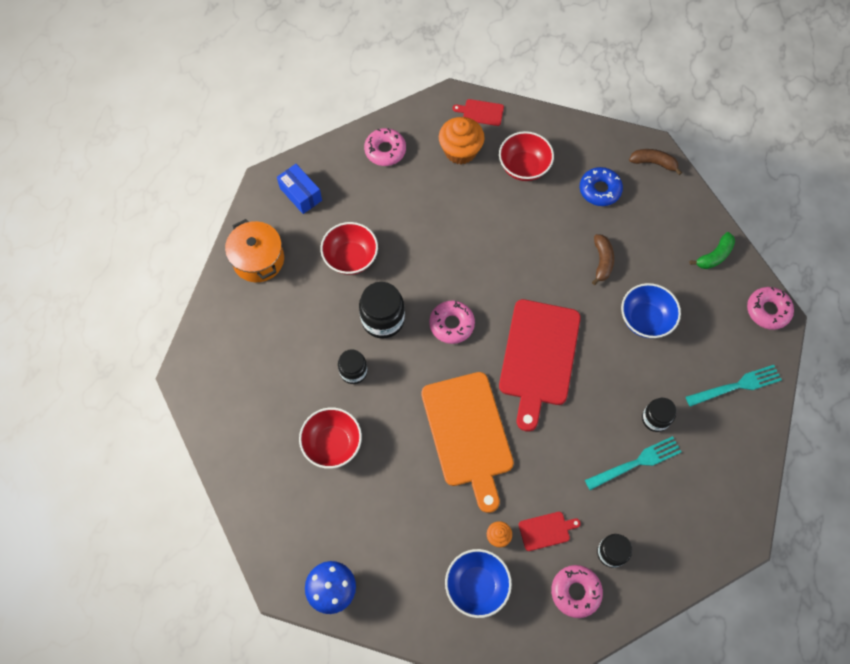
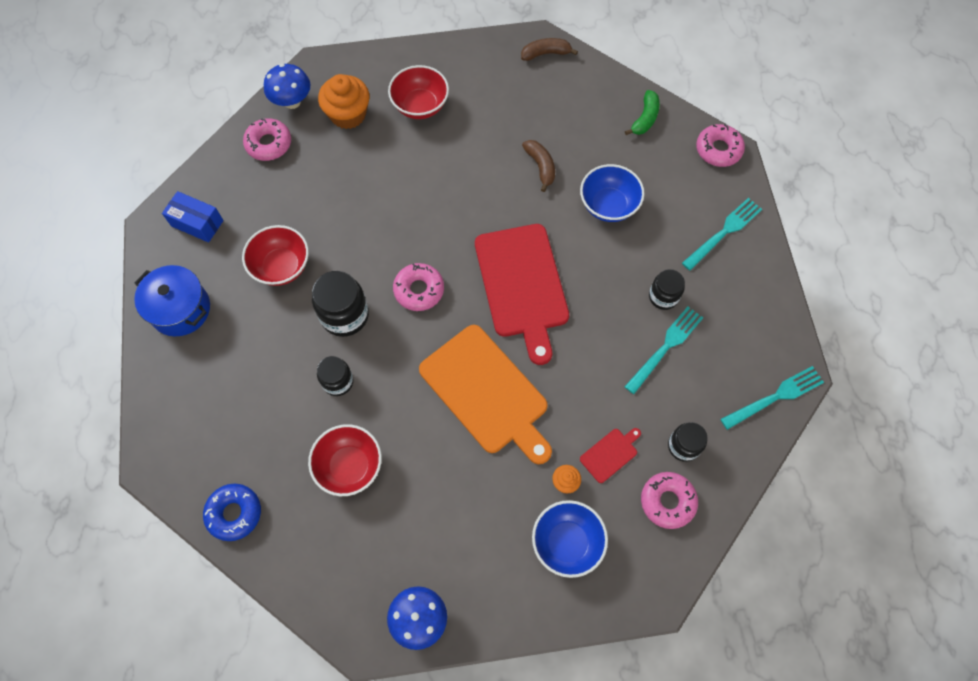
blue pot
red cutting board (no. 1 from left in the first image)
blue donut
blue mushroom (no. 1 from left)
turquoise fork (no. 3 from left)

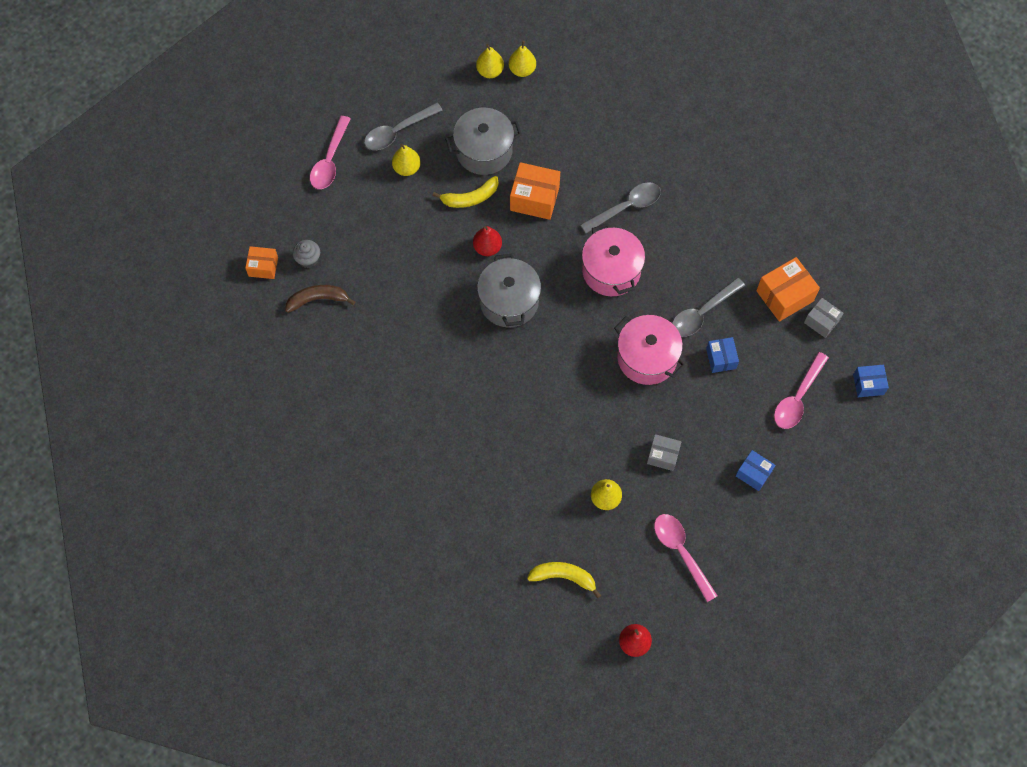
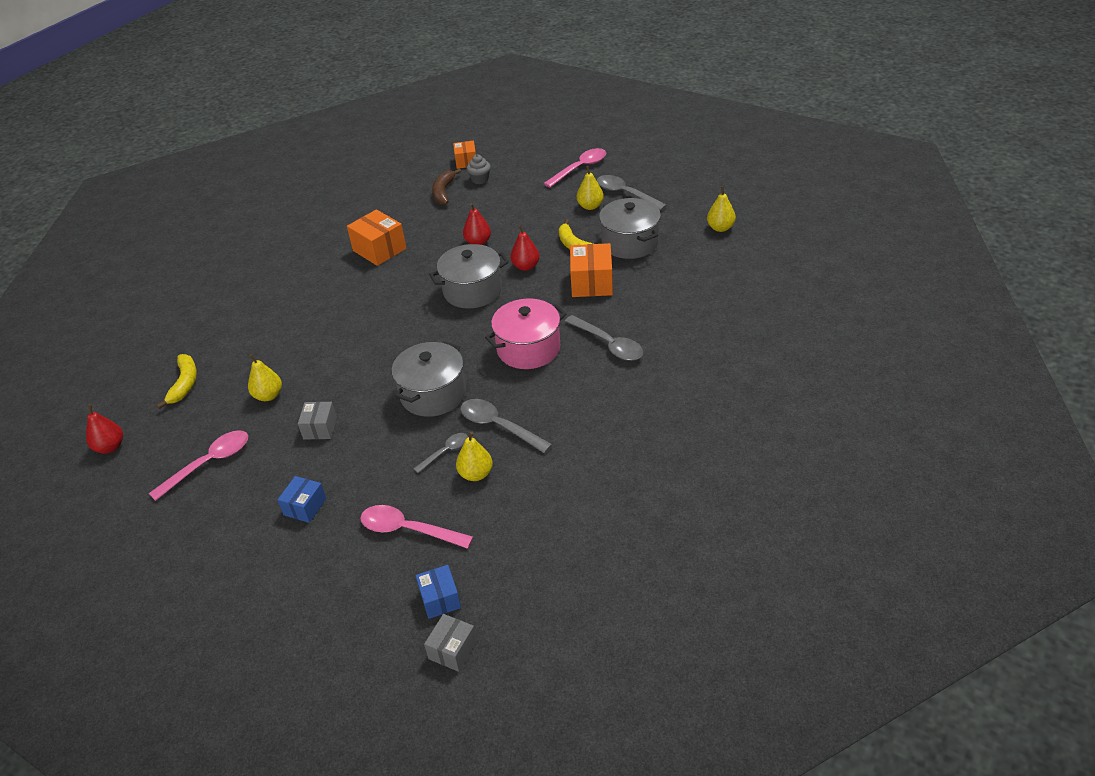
brown banana
pink spoon (no. 3 from left)
yellow pear (no. 2 from left)
grey pot (no. 1 from left)
grey spoon (no. 1 from left)
orange box (no. 1 from left)
grey box (no. 2 from left)
red pear (no. 2 from left)

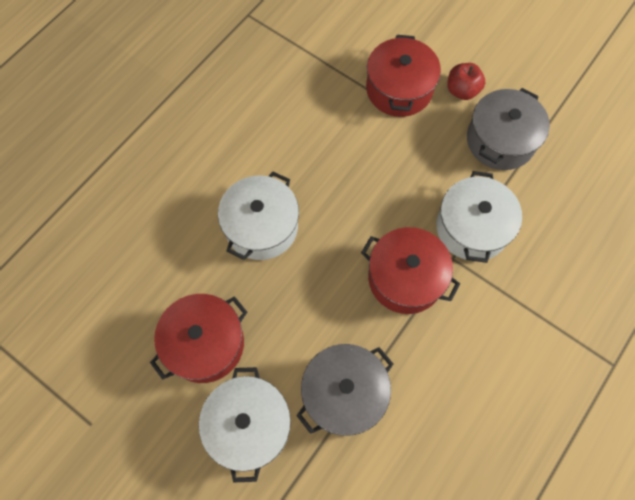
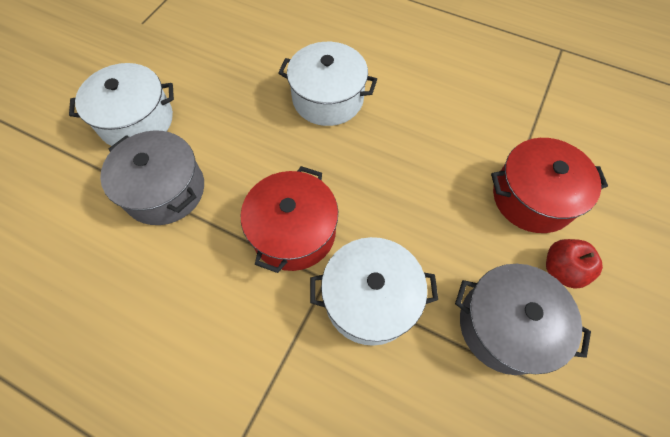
red pot (no. 1 from left in the first image)

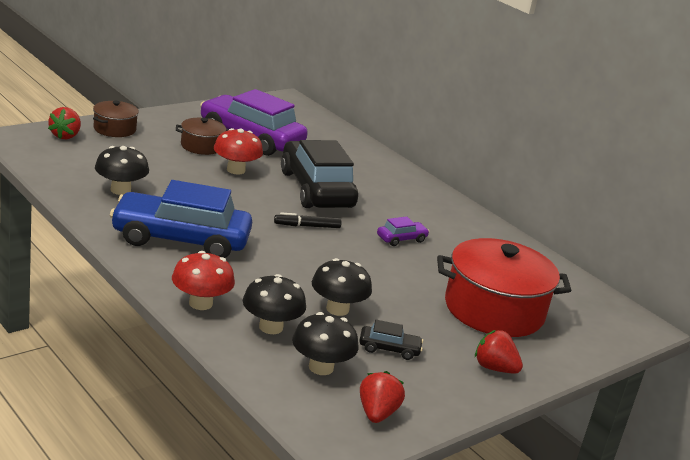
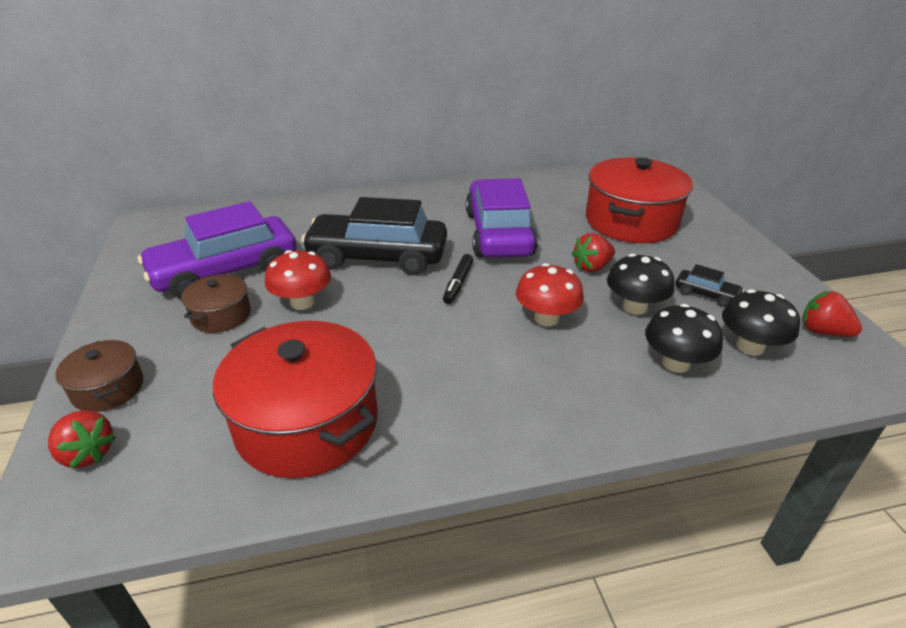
red pot (no. 1 from left)
blue car
red mushroom (no. 2 from left)
black car (no. 2 from left)
purple car (no. 2 from left)
red strawberry (no. 2 from left)

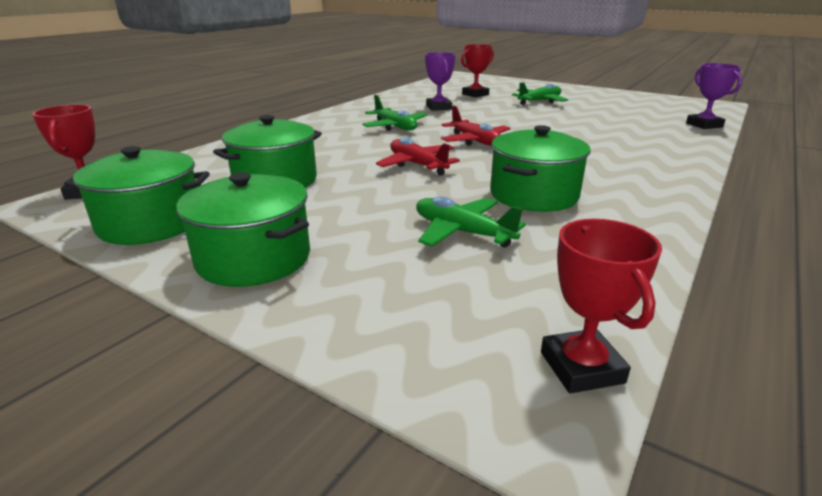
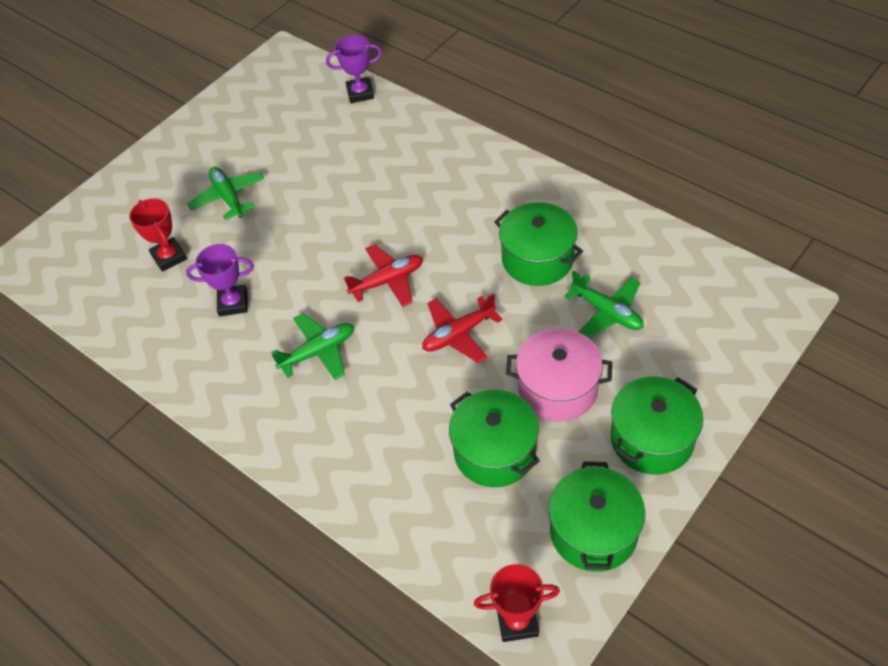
green plane (no. 3 from left)
red trophy (no. 3 from left in the first image)
pink pot

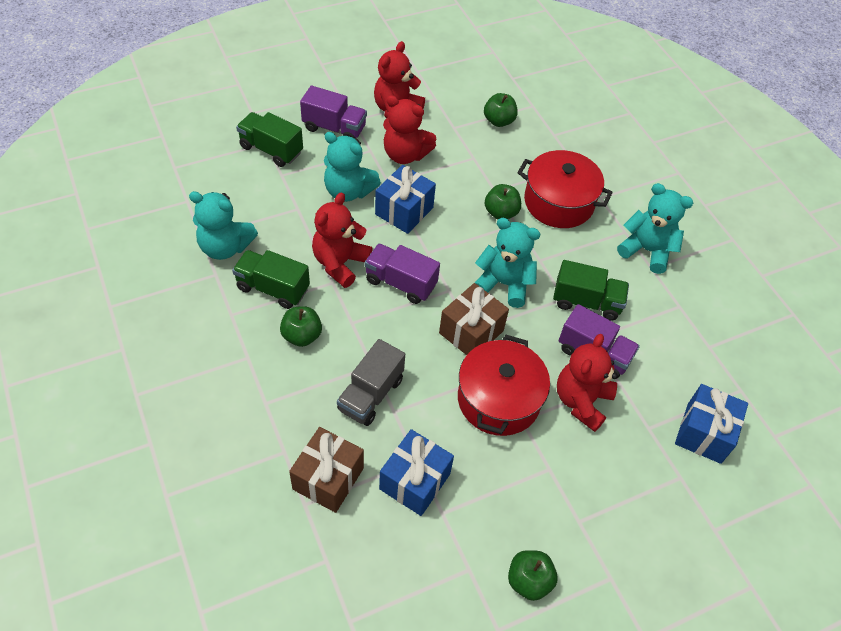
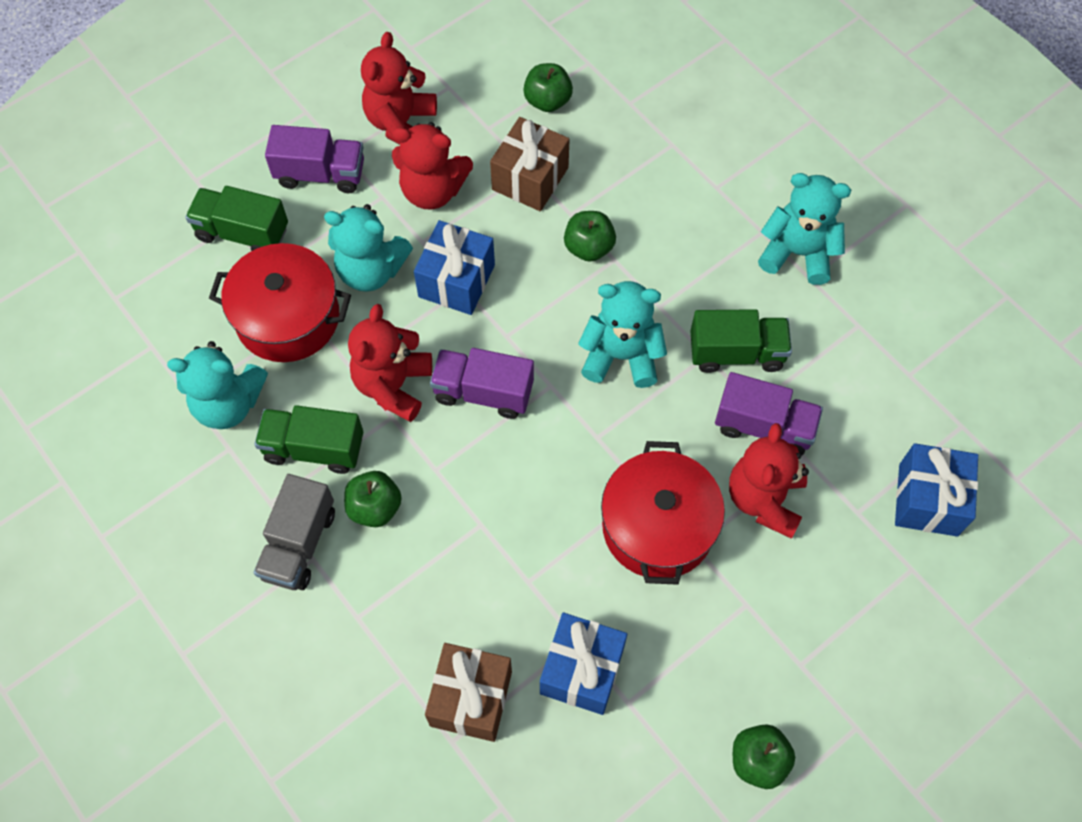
grey truck
brown gift (no. 2 from left)
red pot (no. 1 from left)

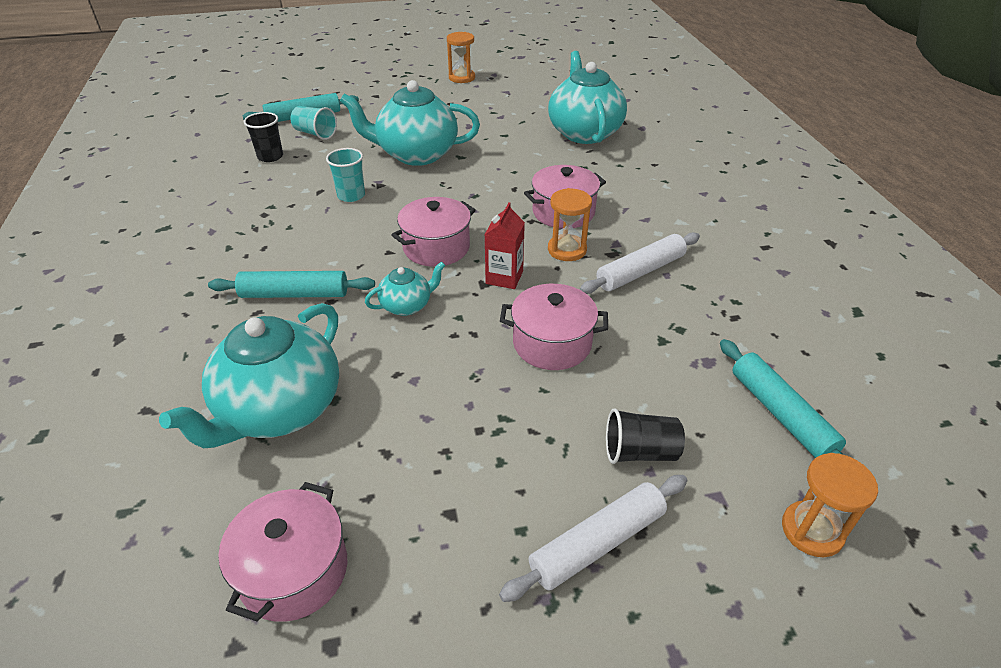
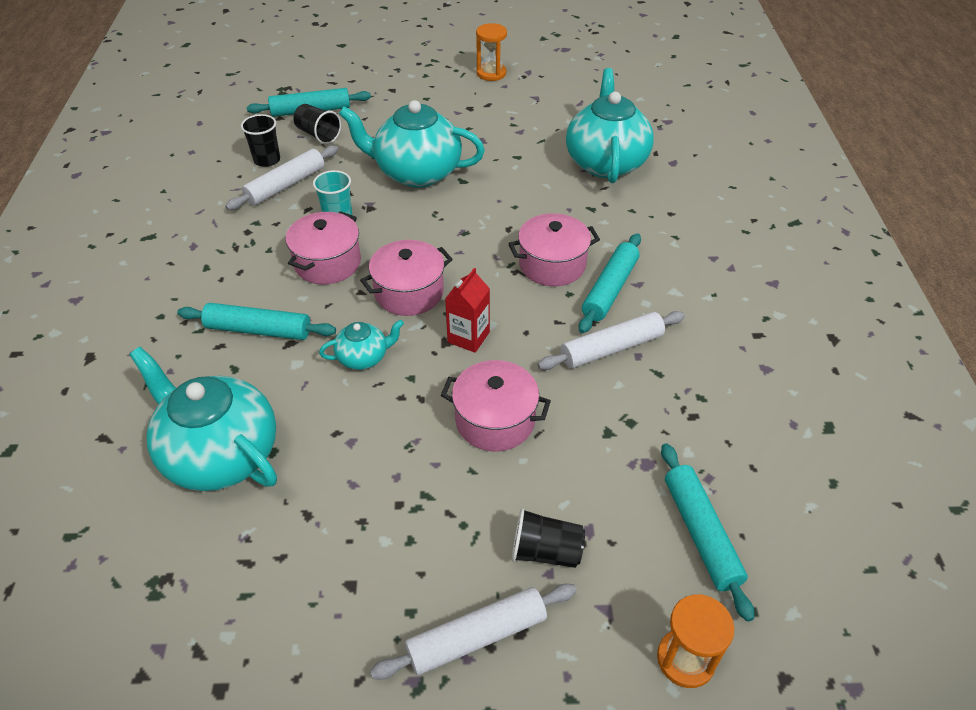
turquoise teapot (no. 1 from left)
pink pot (no. 1 from left)
black cup (no. 2 from left)
orange hourglass (no. 2 from left in the first image)
white rolling pin (no. 1 from left)
turquoise rolling pin (no. 3 from left)

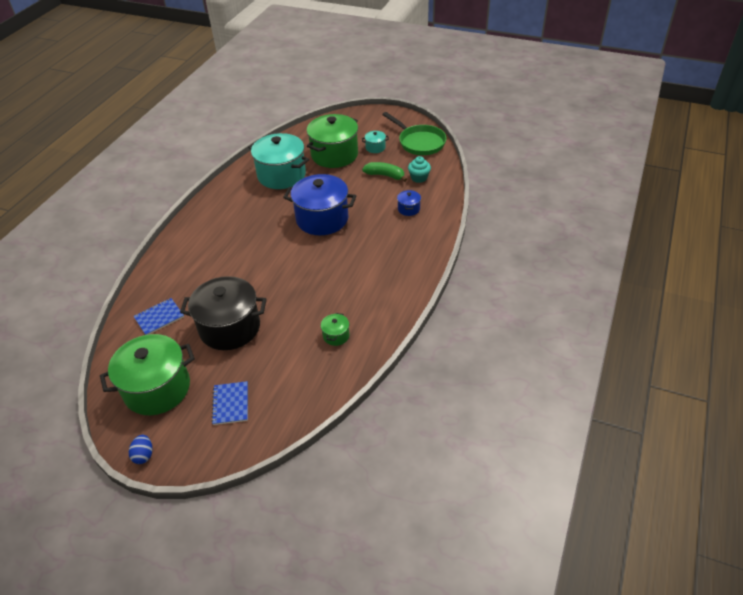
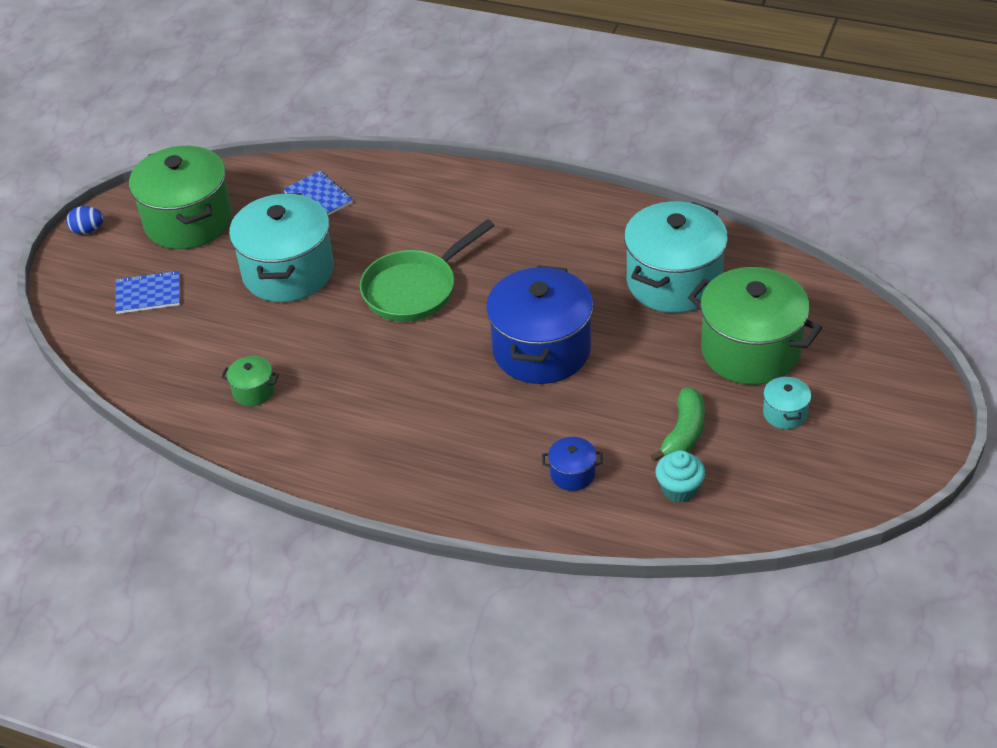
turquoise pot (no. 1 from left)
green pan

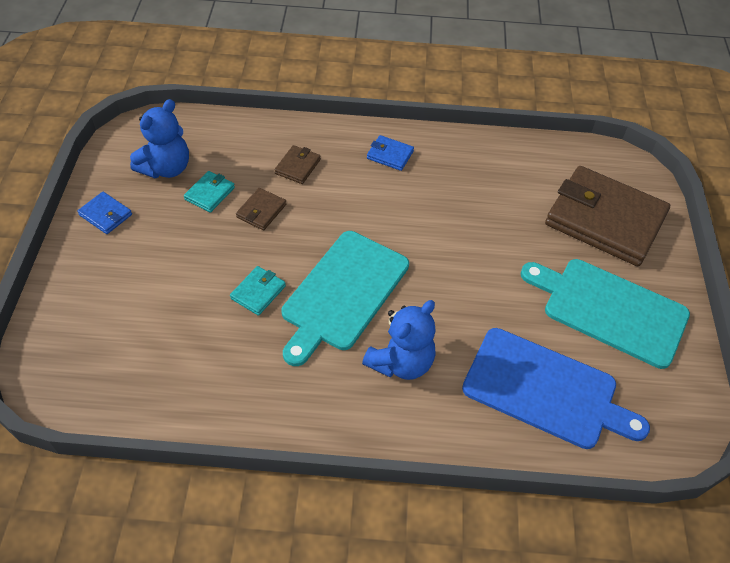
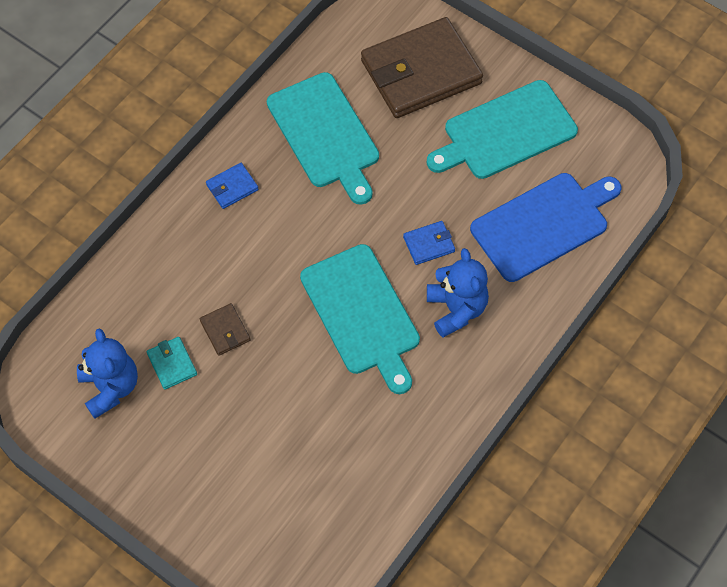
blue wallet (no. 2 from left)
turquoise wallet (no. 2 from left in the first image)
brown wallet (no. 2 from left in the first image)
turquoise cutting board (no. 1 from left)

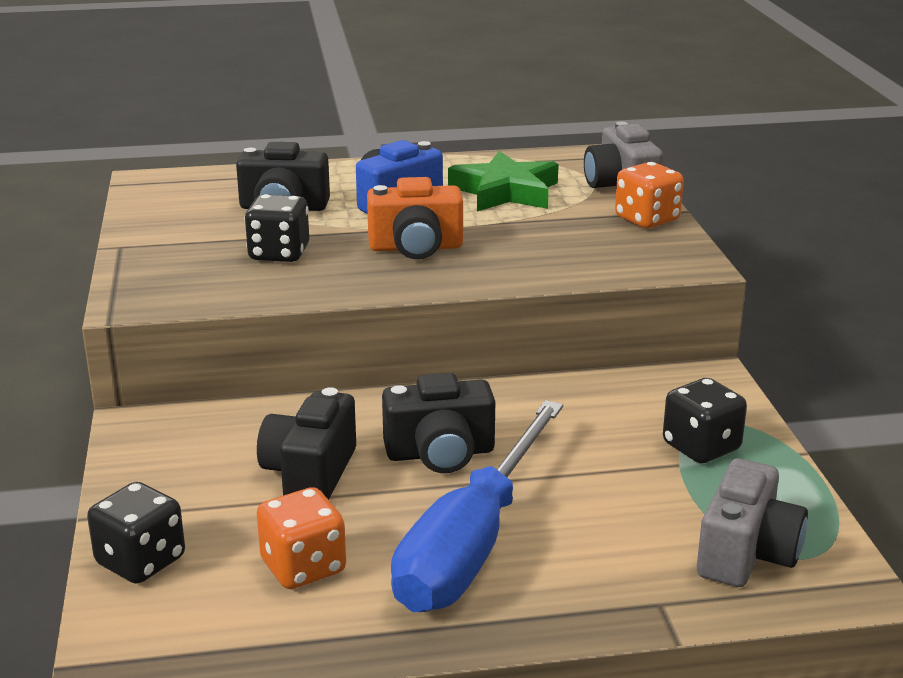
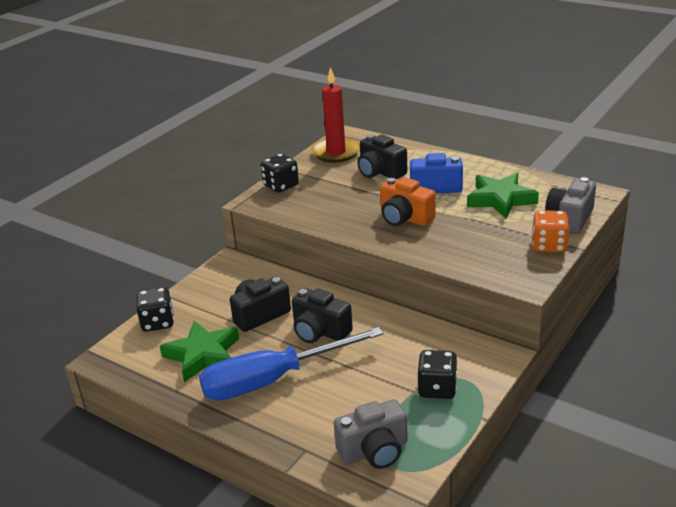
black dice (no. 2 from left)
green star (no. 1 from left)
red candle

